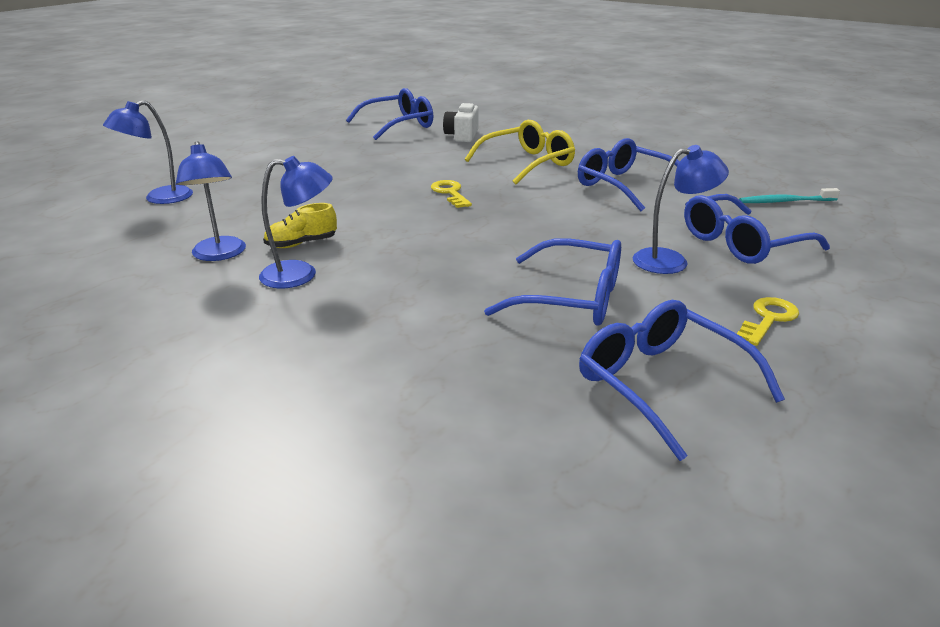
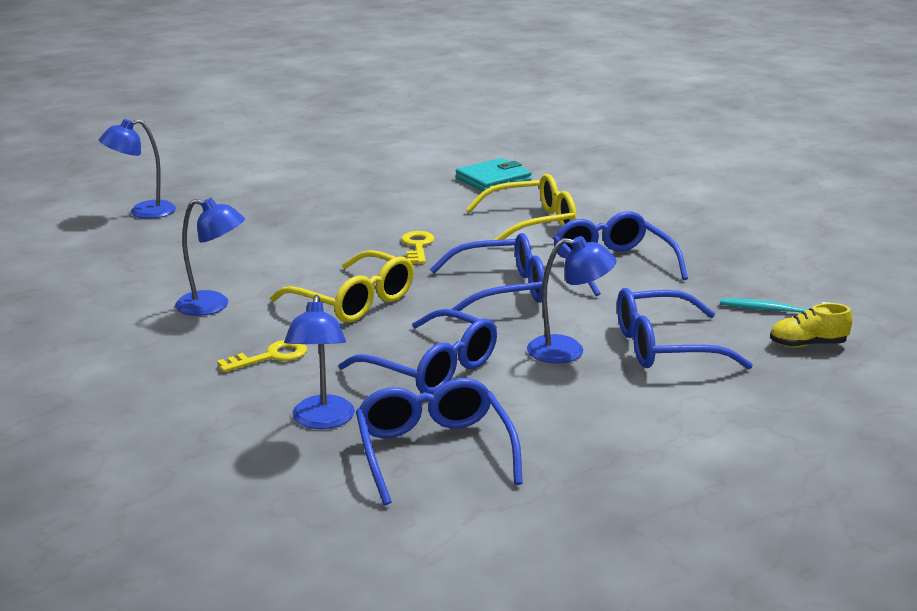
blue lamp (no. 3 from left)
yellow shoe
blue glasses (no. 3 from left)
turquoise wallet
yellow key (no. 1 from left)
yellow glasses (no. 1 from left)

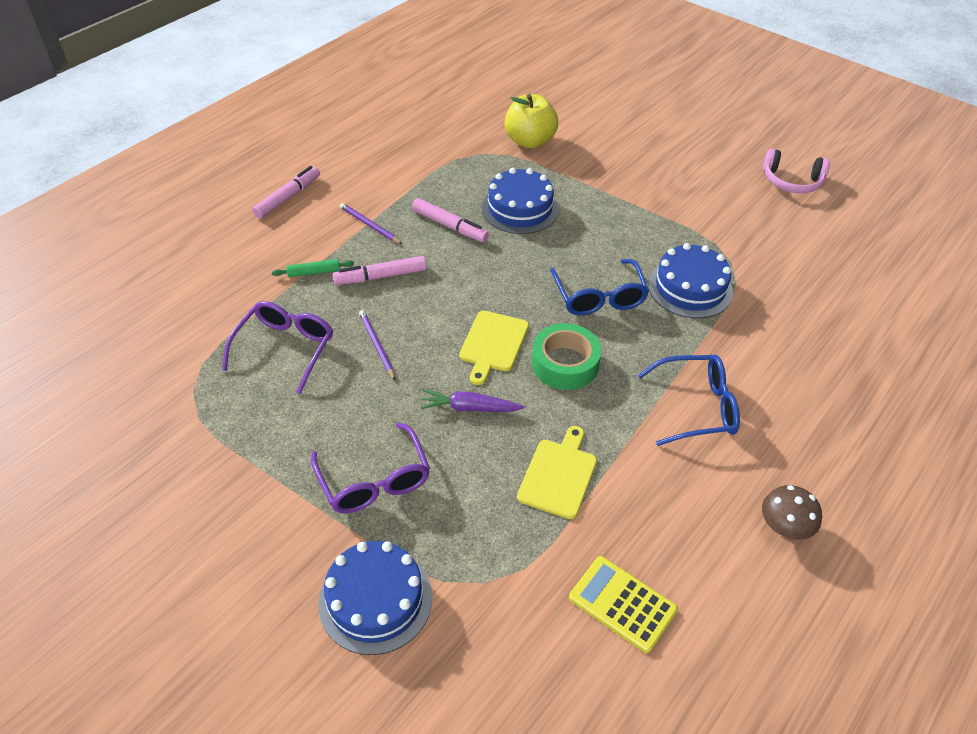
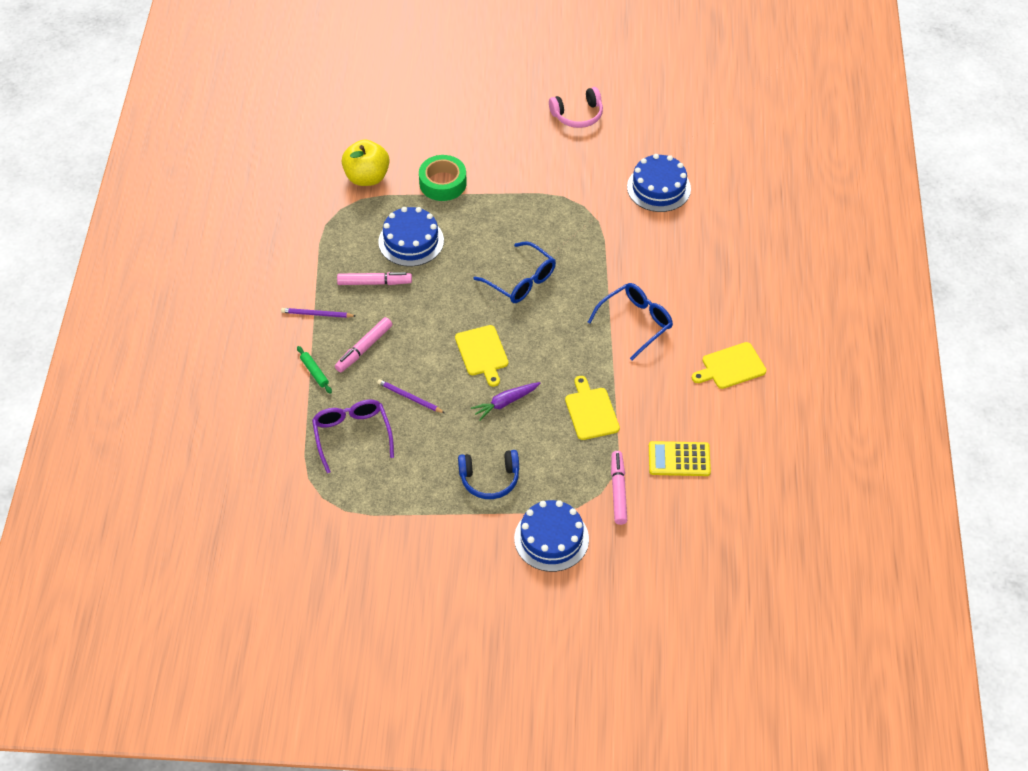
pink marker (no. 3 from left)
green rolling pin
blue headphones
green tape
blue cake (no. 3 from left)
yellow cutting board (no. 3 from left)

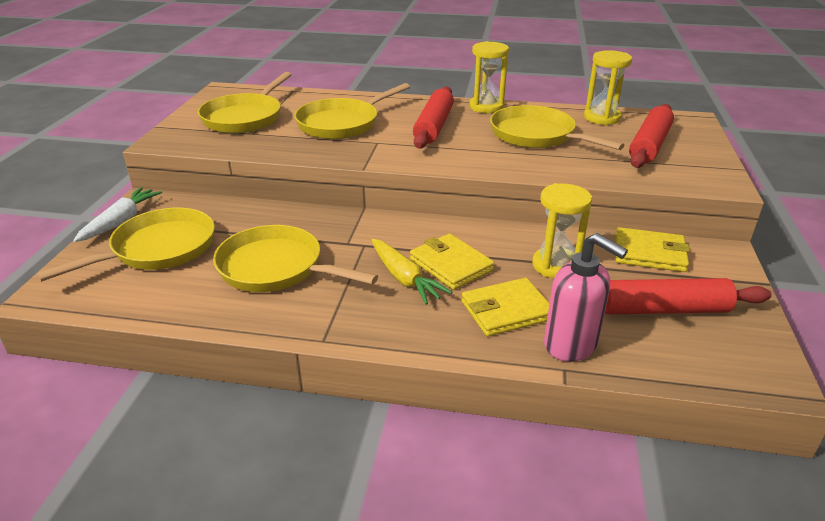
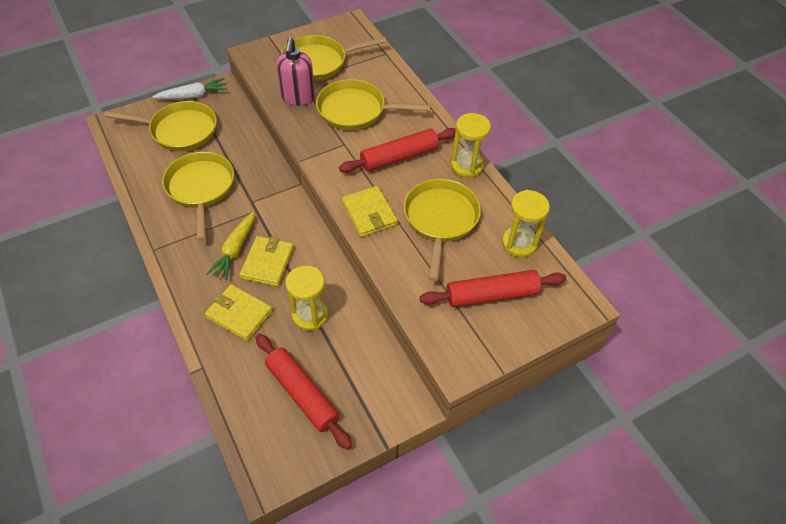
pink soap dispenser
yellow wallet (no. 3 from left)

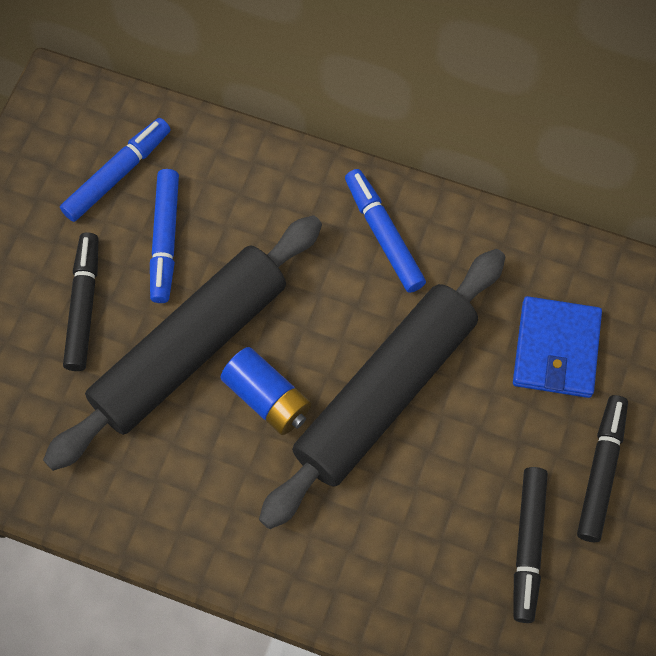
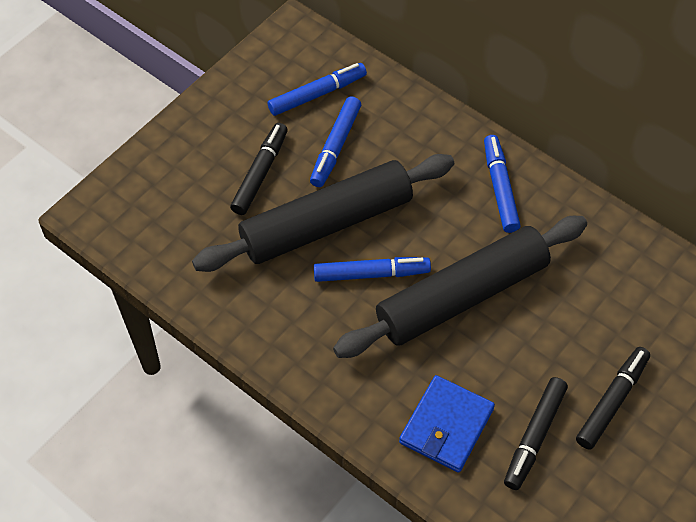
blue marker (no. 3 from left)
blue wallet

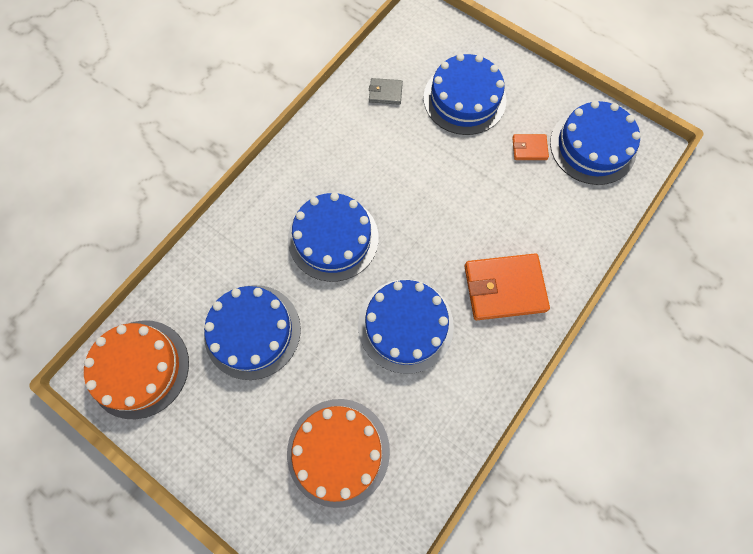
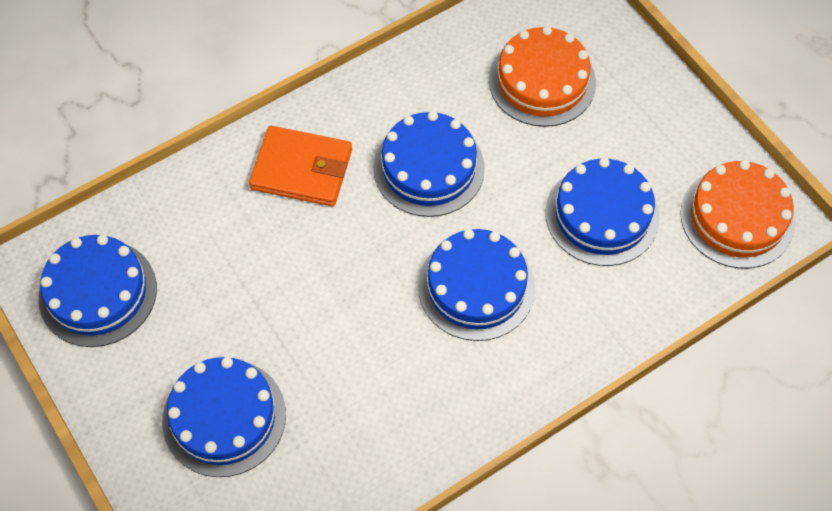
grey wallet
orange wallet (no. 2 from left in the first image)

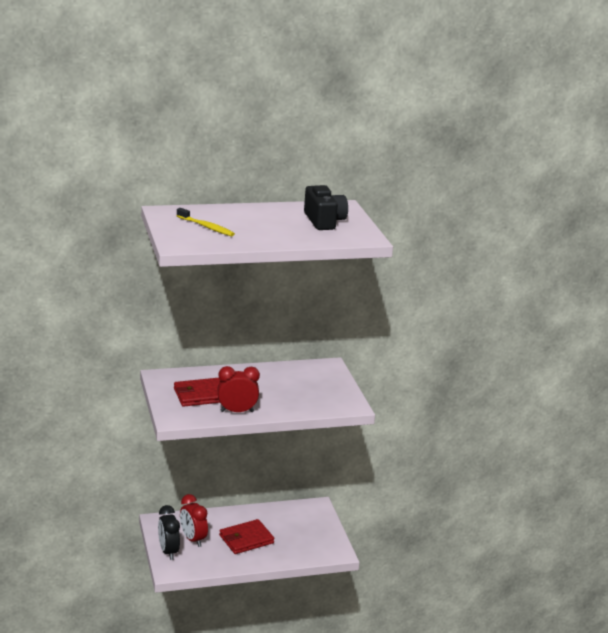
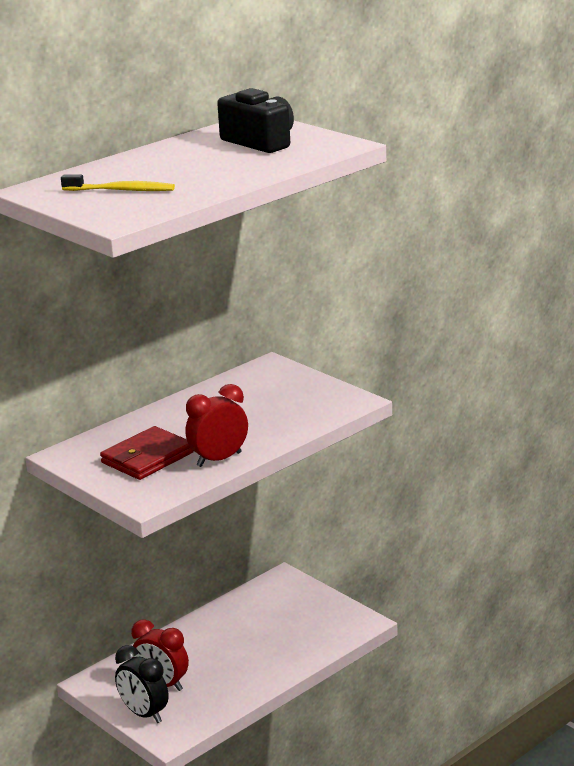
red wallet (no. 2 from left in the first image)

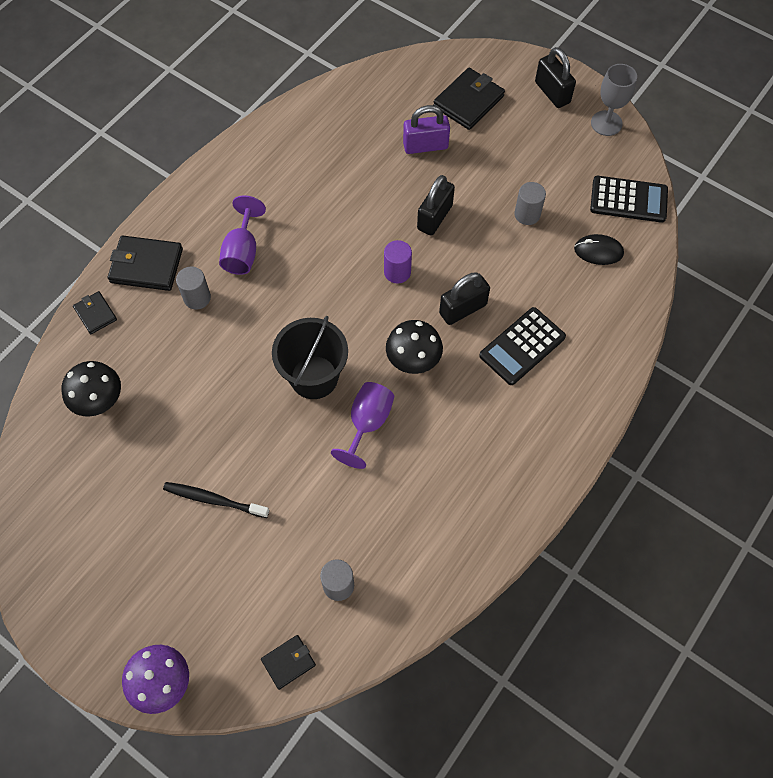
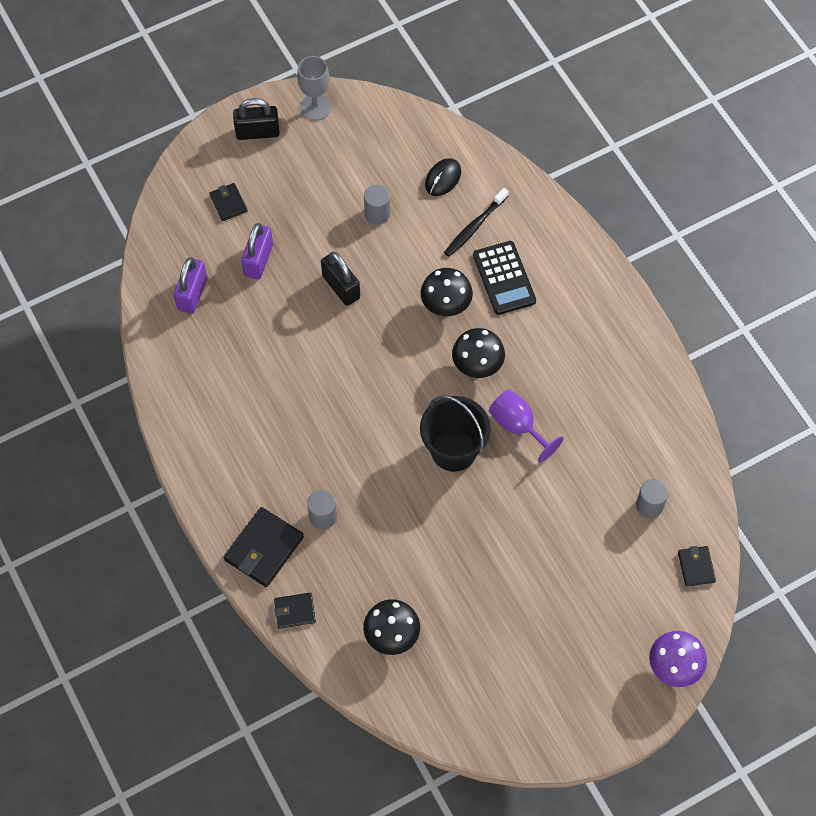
black toothbrush
purple goblet (no. 1 from left in the first image)
purple cylinder
black wallet (no. 1 from left)
black mushroom (no. 2 from left)
black calculator (no. 2 from left in the first image)
purple padlock (no. 1 from left)

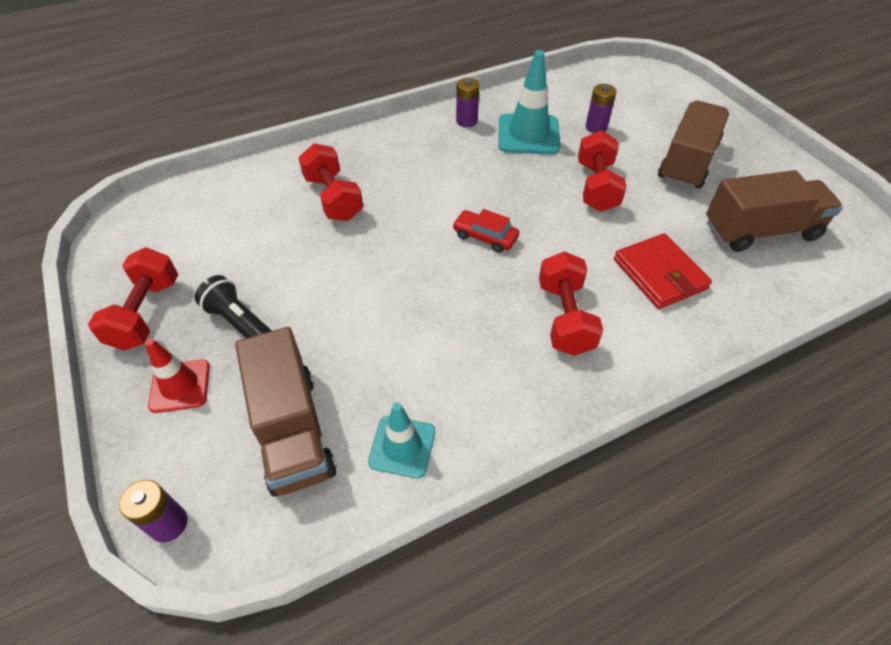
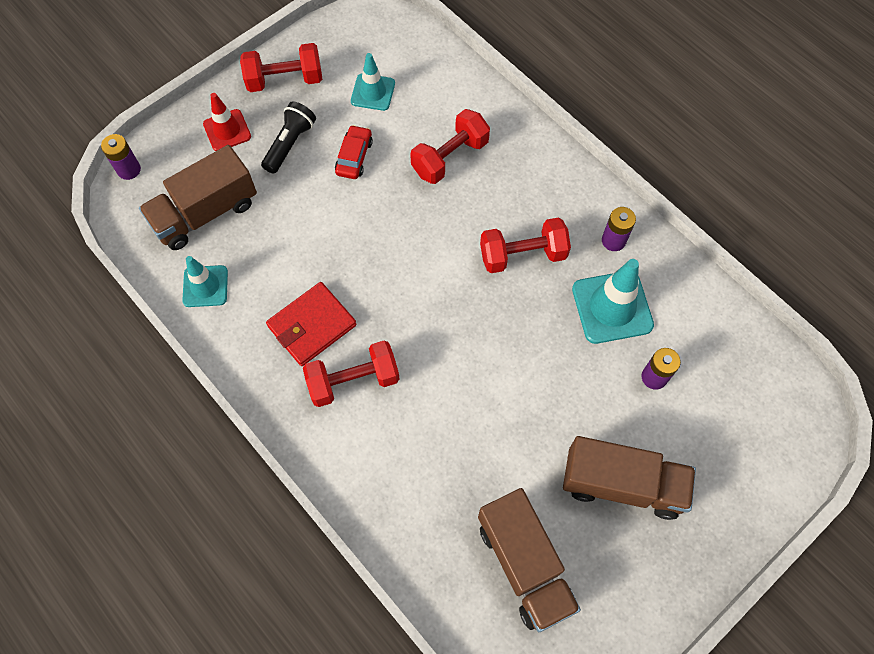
red car
red dumbbell (no. 4 from left)
red wallet
turquoise traffic cone (no. 2 from left)

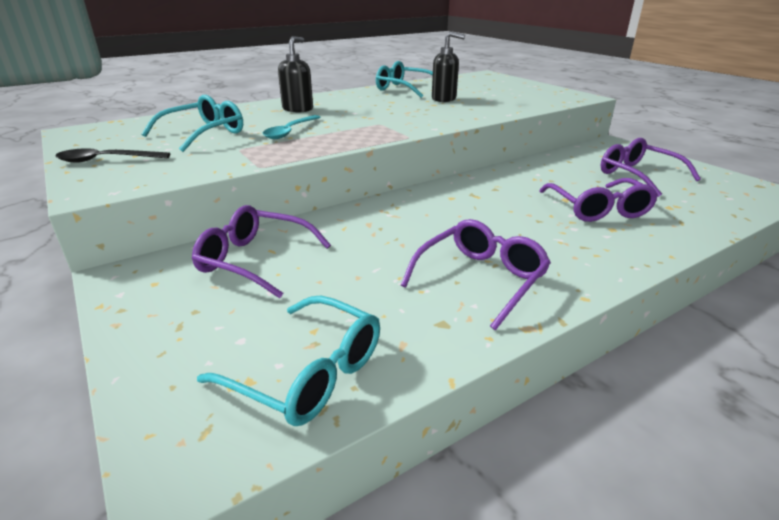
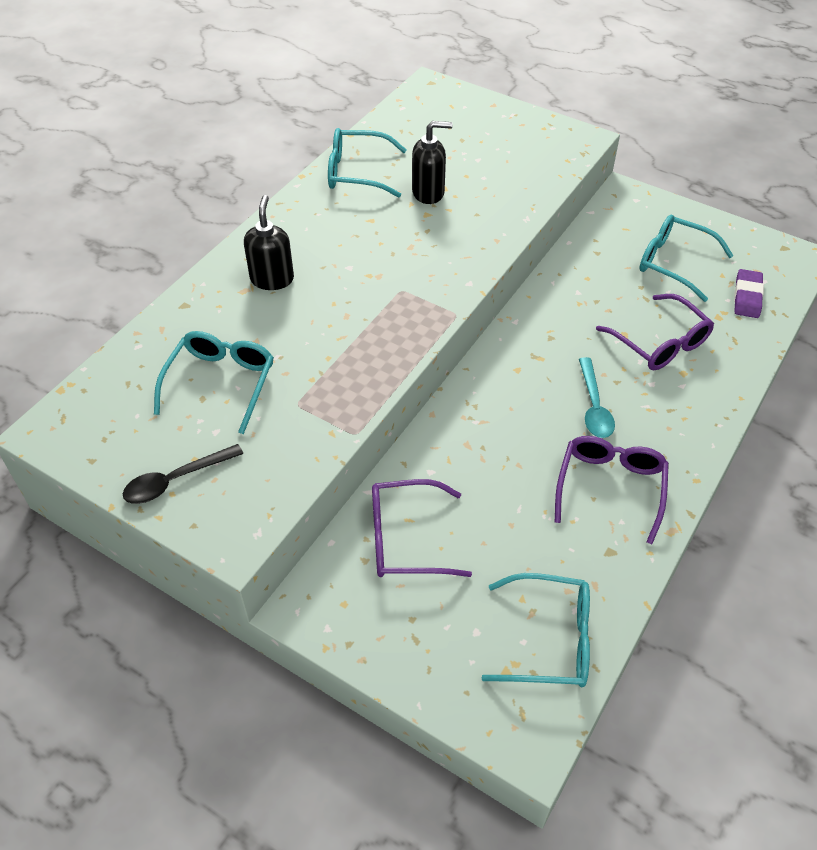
turquoise spoon
turquoise glasses (no. 4 from left)
purple eraser

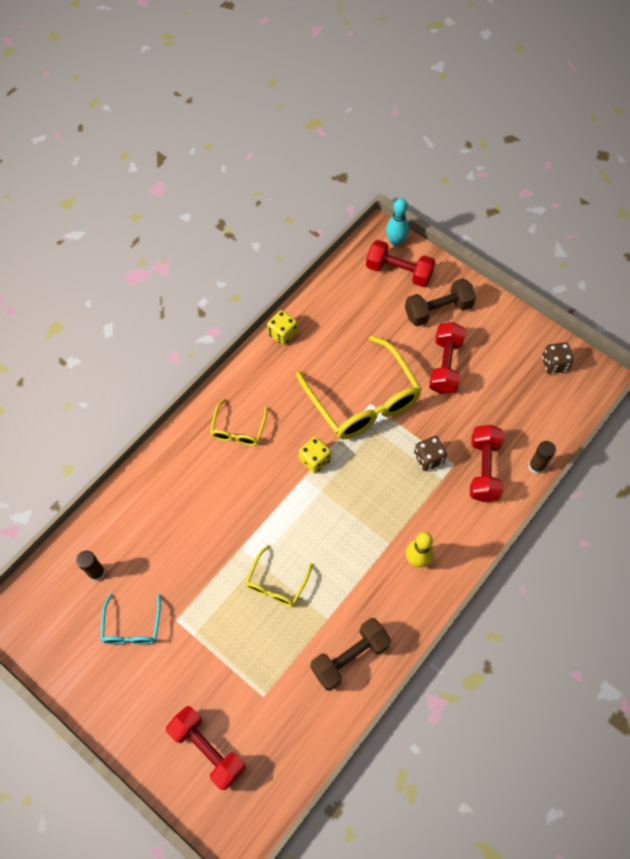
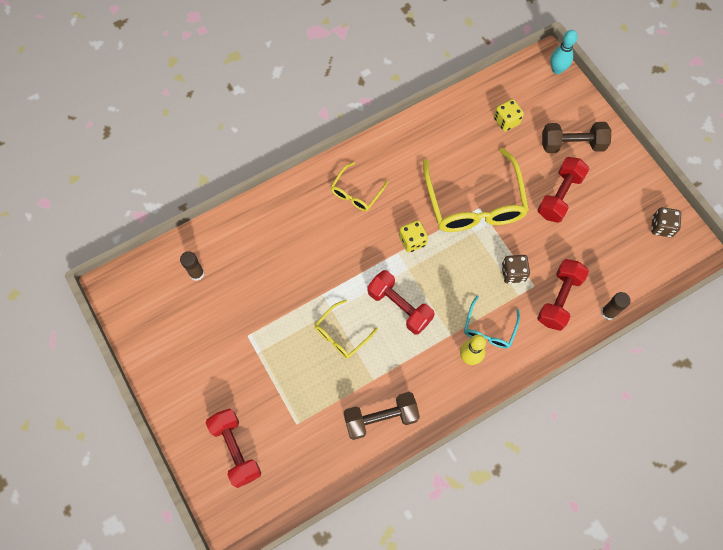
turquoise glasses
yellow dice (no. 2 from left)
red dumbbell (no. 2 from left)

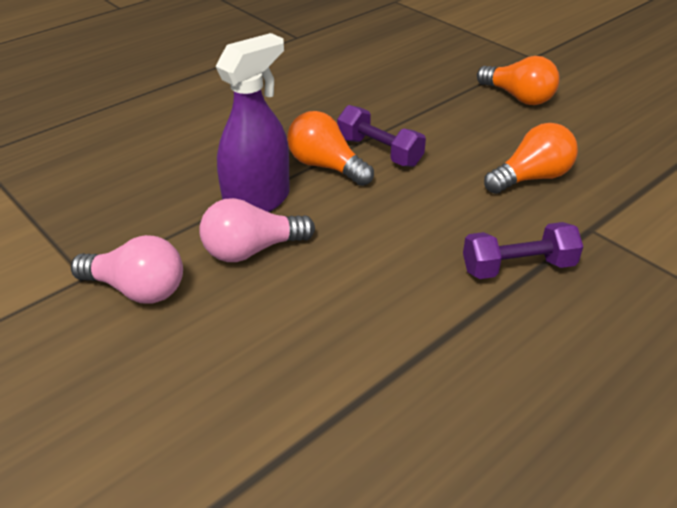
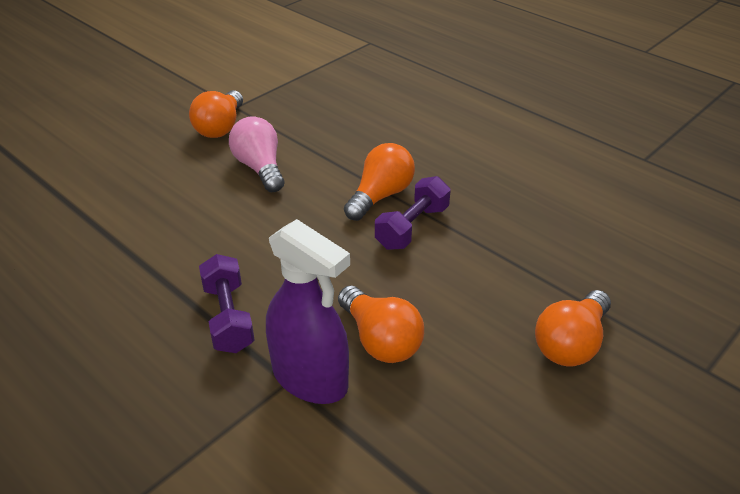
orange light bulb (no. 1 from left)
purple spray bottle

